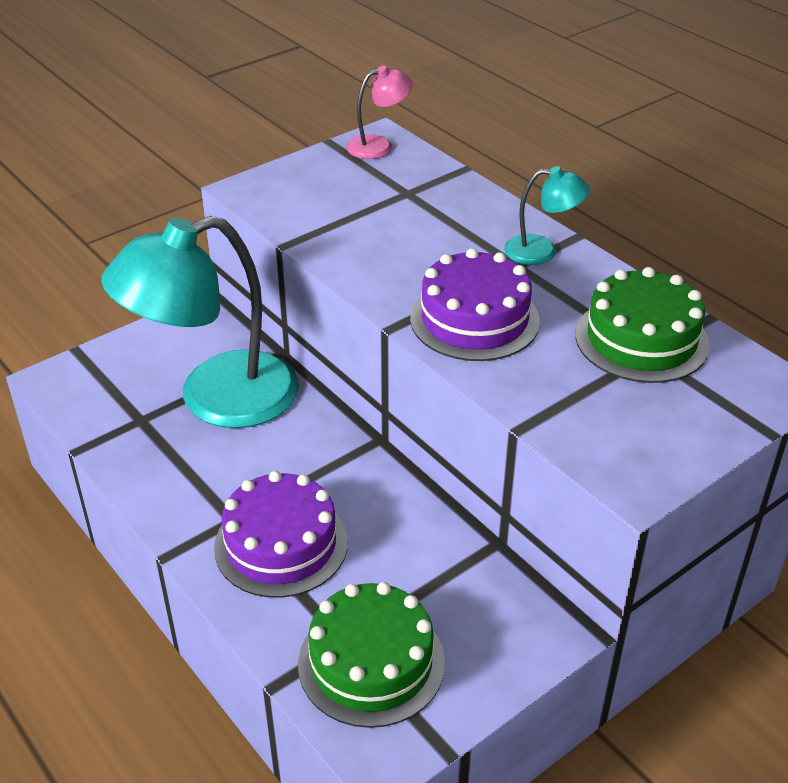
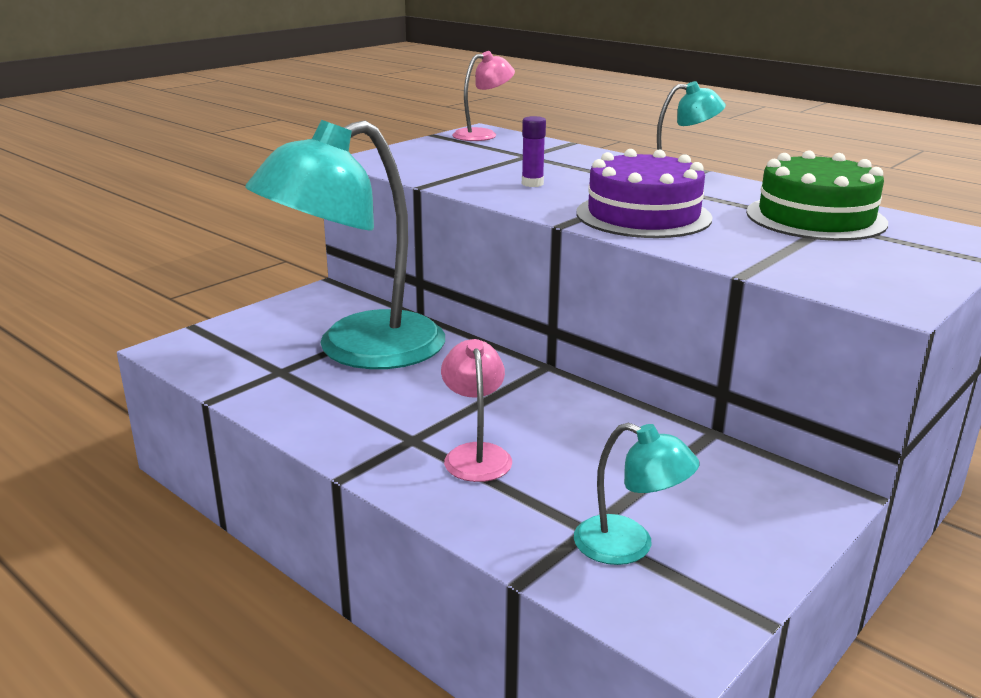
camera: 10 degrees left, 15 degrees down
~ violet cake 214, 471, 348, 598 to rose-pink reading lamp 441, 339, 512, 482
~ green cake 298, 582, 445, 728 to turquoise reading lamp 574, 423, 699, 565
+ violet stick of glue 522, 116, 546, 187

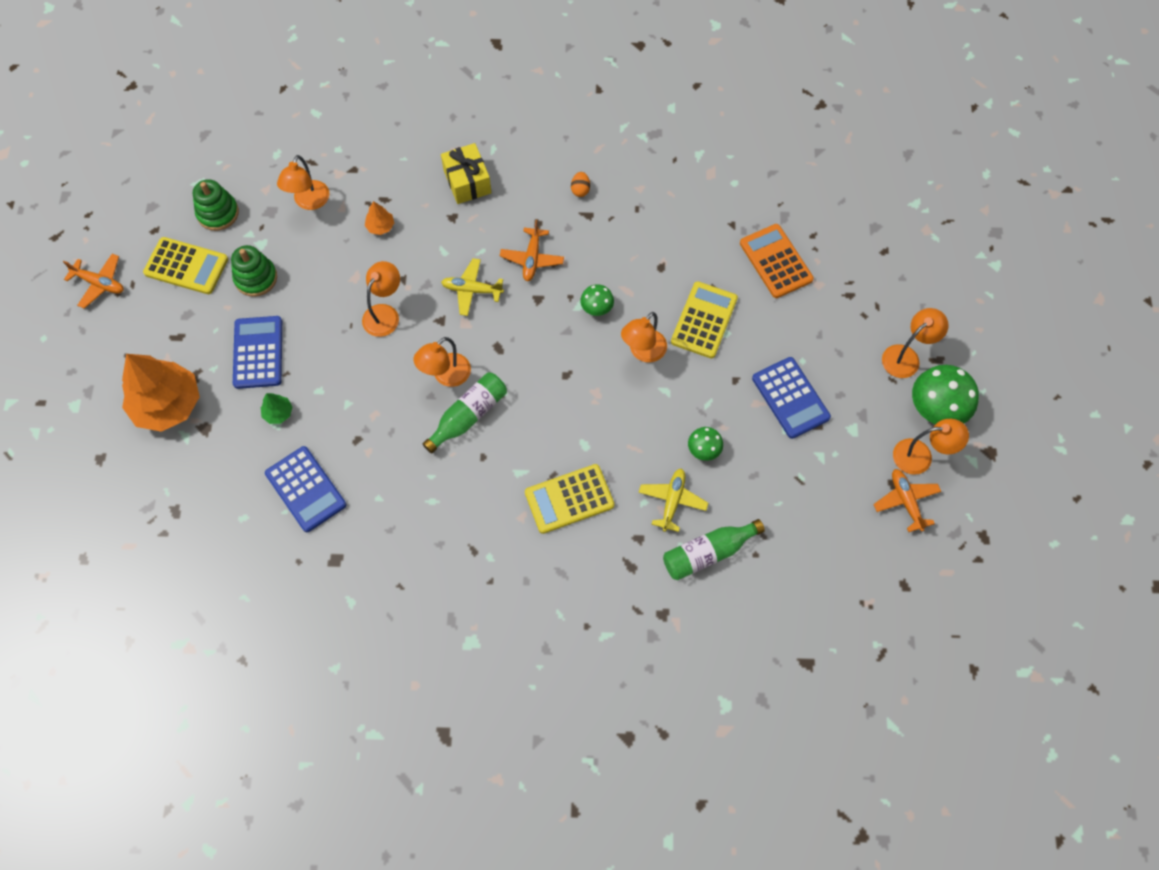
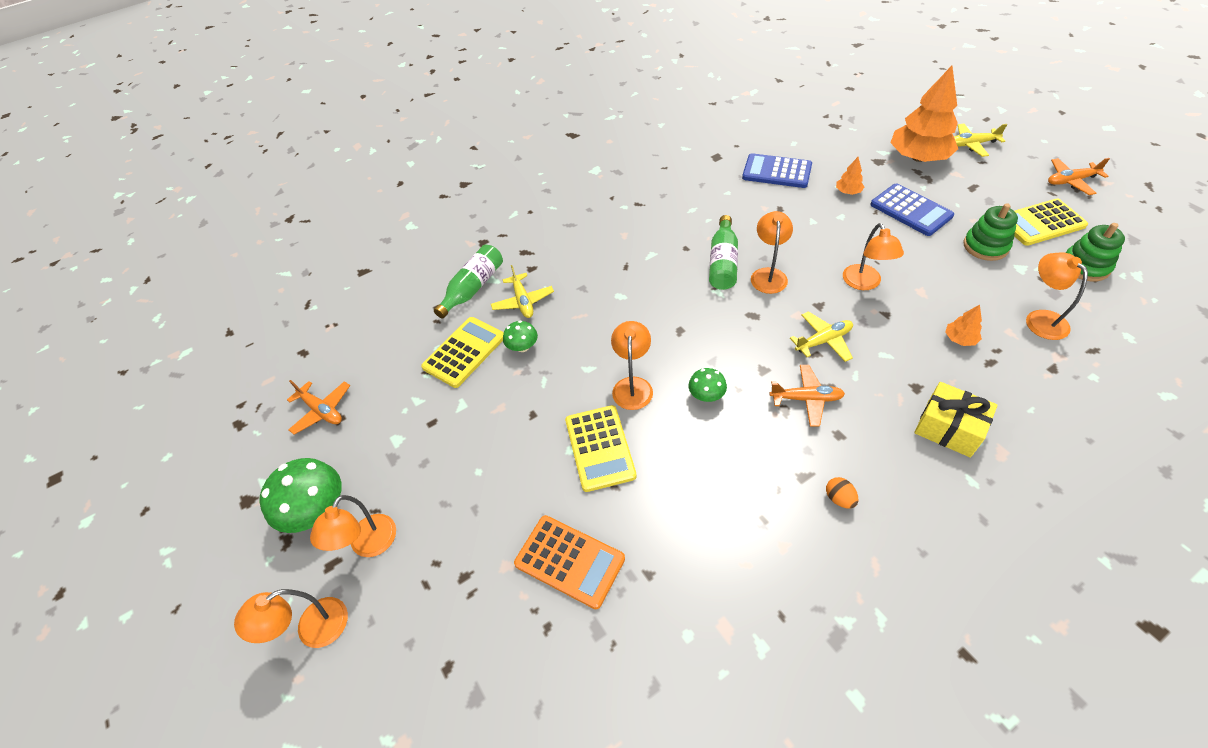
camera: 150 degrees right, 15 degrees down
~ green fir tree 261, 393, 292, 424 to orange fir tree 836, 157, 864, 195
~ orange plane 500, 220, 564, 281 = 770, 365, 845, 427 120 degrees clockwise
~ bright yellow adding machine 525, 464, 614, 534 to 421, 317, 504, 388
- blue adding machine 752, 357, 831, 439
~ orange reading lamp 893, 419, 969, 475 to 234, 589, 348, 648
+ bright yellow plane 954, 124, 1008, 157

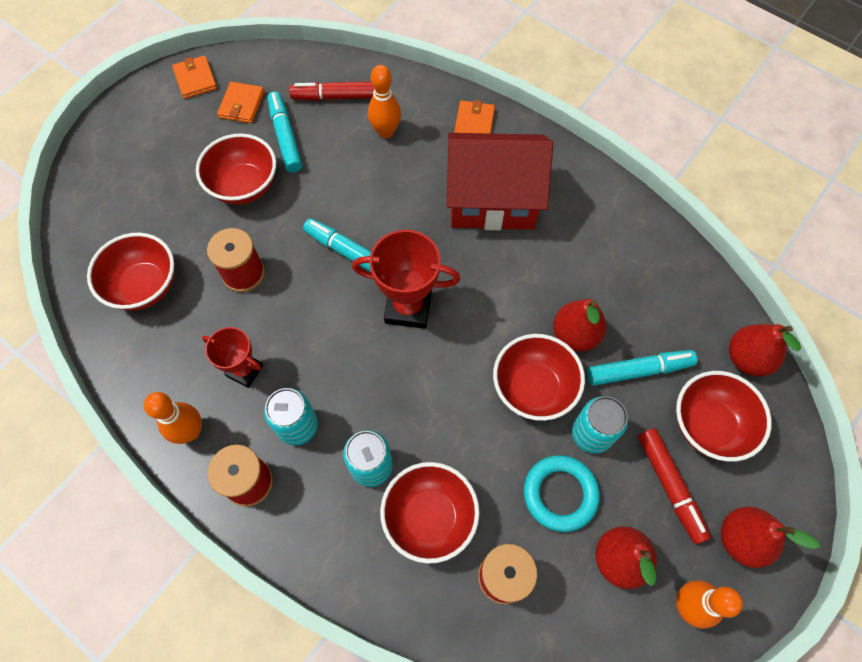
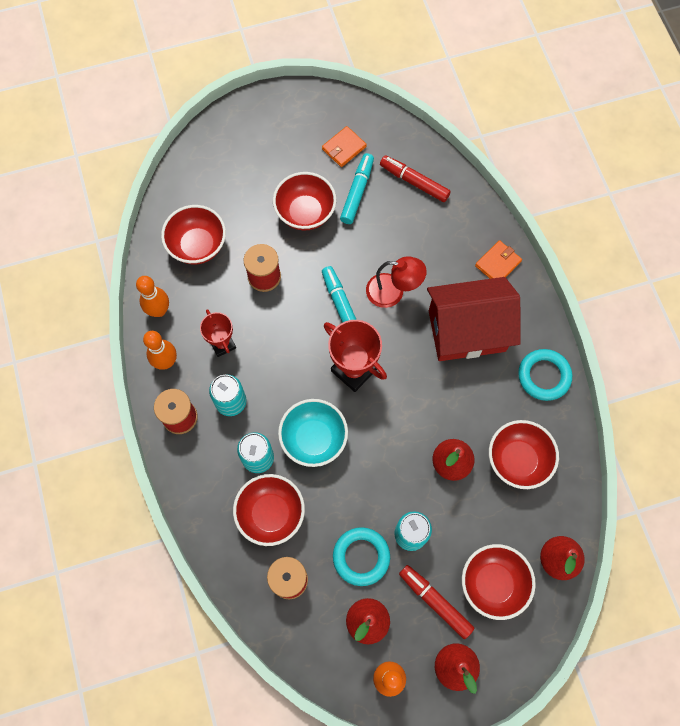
camera: 35 degrees right, 5 degrees up
- orange wallet 172, 55, 217, 99
~ orange tenpin 368, 65, 401, 138 to 136, 276, 169, 317
~ scarlet cottage 447, 133, 553, 230 = 427, 277, 521, 361 45 degrees counterclockwise
~ scarlet serving bowl 493, 334, 585, 421 to 489, 420, 559, 489
- turquoise felt pen 587, 350, 697, 386
~ scarlet felt pen 638, 428, 711, 544 = 399, 565, 475, 639 120 degrees clockwise
+ turquoise serving bowl 278, 399, 348, 467
+ scarlet reading lamp 366, 256, 427, 308
+ turquoise ring 518, 349, 572, 401

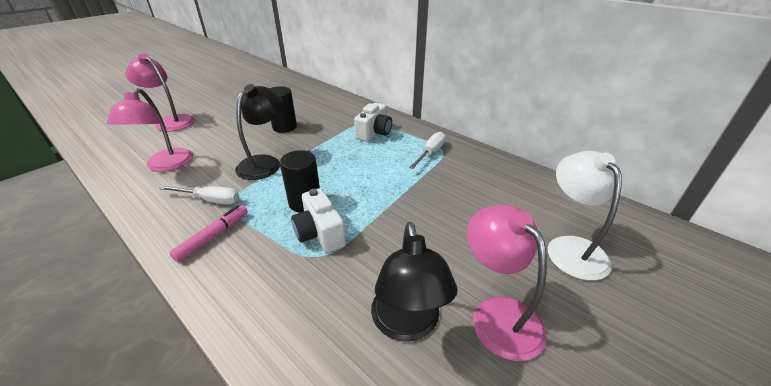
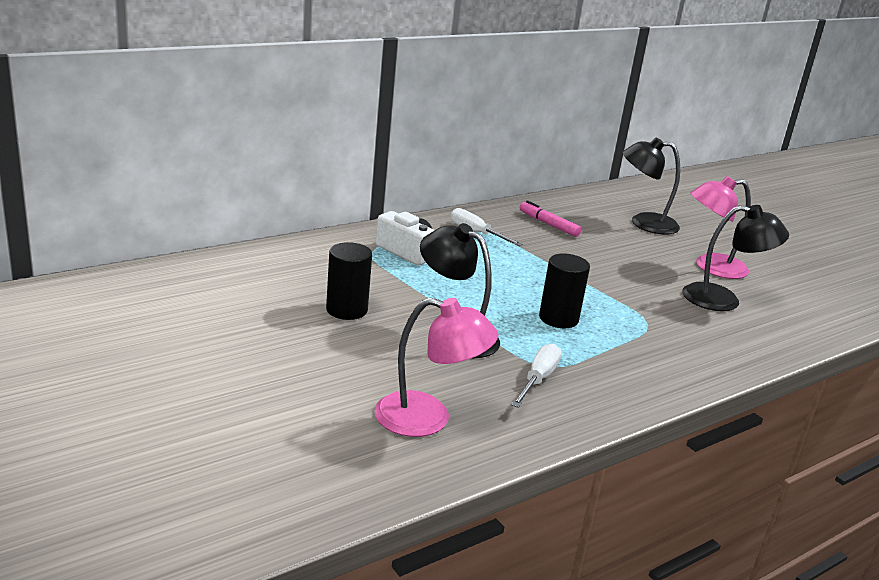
camera: 80 degrees left, 10 degrees down
- rose-pink reading lamp 125, 53, 195, 132
~ rose-pink felt pen 169, 205, 248, 262 to 520, 201, 581, 237
- pure white photo camera 291, 188, 346, 253
~ pure white reading lamp 548, 151, 622, 281 to jet-black reading lamp 623, 137, 680, 235

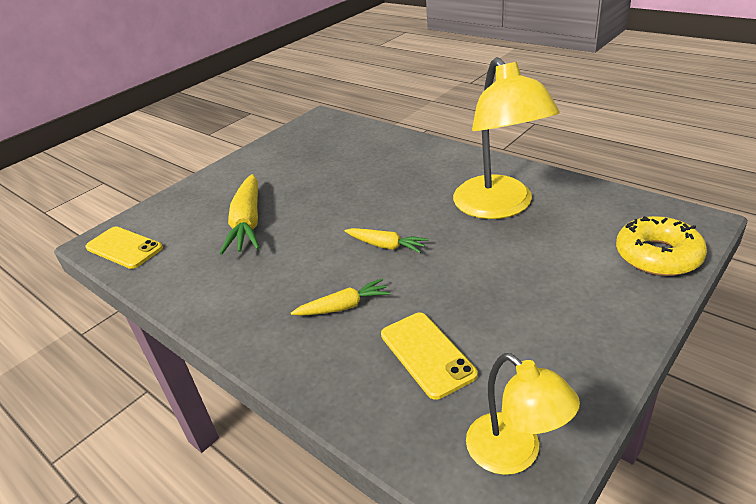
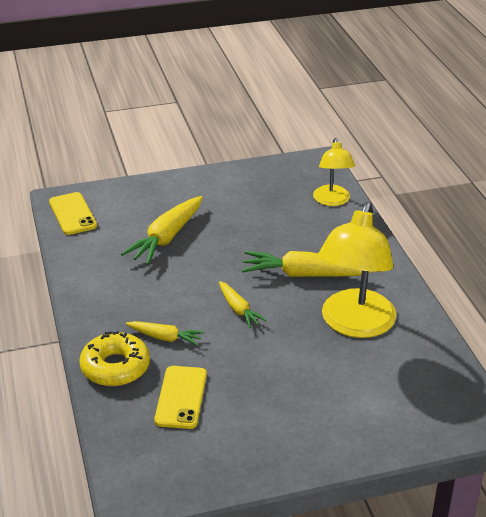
camera: 30 degrees right, 0 degrees up
~ bright yellow reading lamp 466, 353, 580, 475 to 313, 138, 355, 206
~ bright yellow donut 616, 216, 707, 276 to 79, 331, 150, 386
+ bright yellow carrot 242, 251, 373, 277

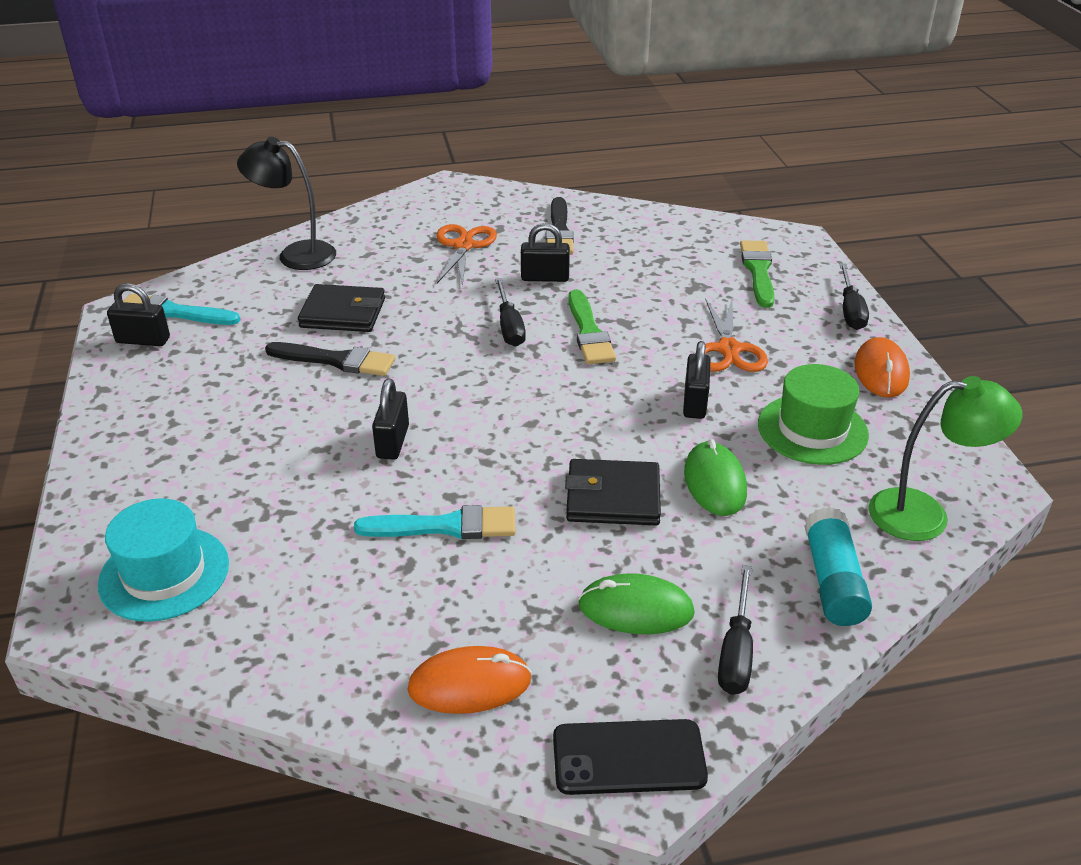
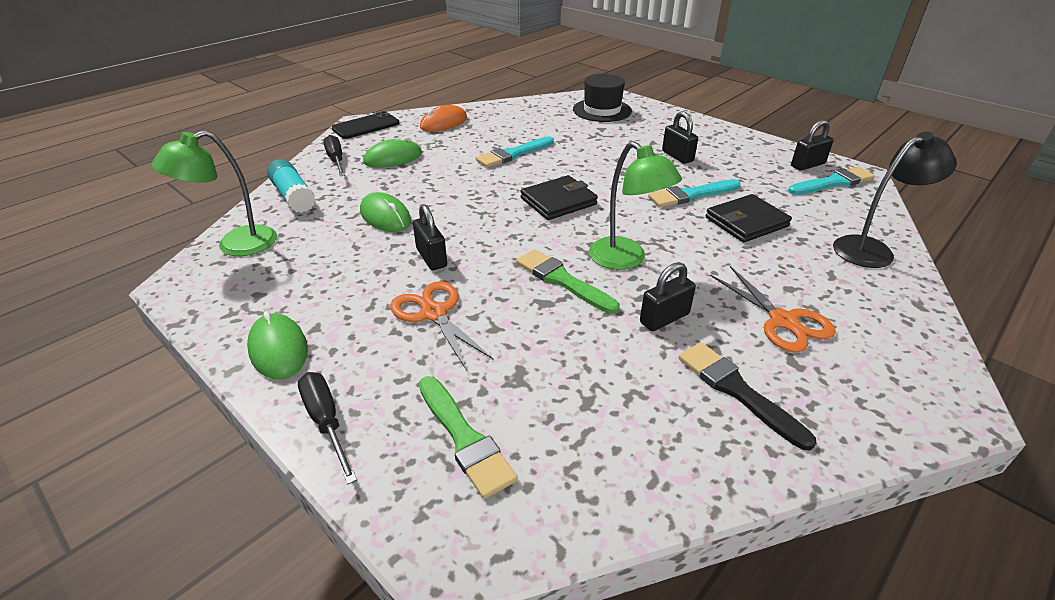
camera: 145 degrees right, 0 degrees up
~ turquoise hat 98, 498, 229, 622 to jet-black hat 573, 74, 632, 122
~ jet-black paintbrush 265, 342, 395, 376 to turquoise paintbrush 648, 179, 740, 207
~ jet-black lock 372, 379, 409, 460 to 662, 111, 698, 164
~ jet-black flat screwdriver 495, 278, 526, 347 to green reading lamp 589, 141, 682, 270
~ jet-black wallet 565, 459, 661, 525 to 521, 175, 598, 220
- green hat 758, 364, 869, 465
~ orange PC mouse 854, 337, 910, 398 to green PC mouse 247, 311, 308, 380

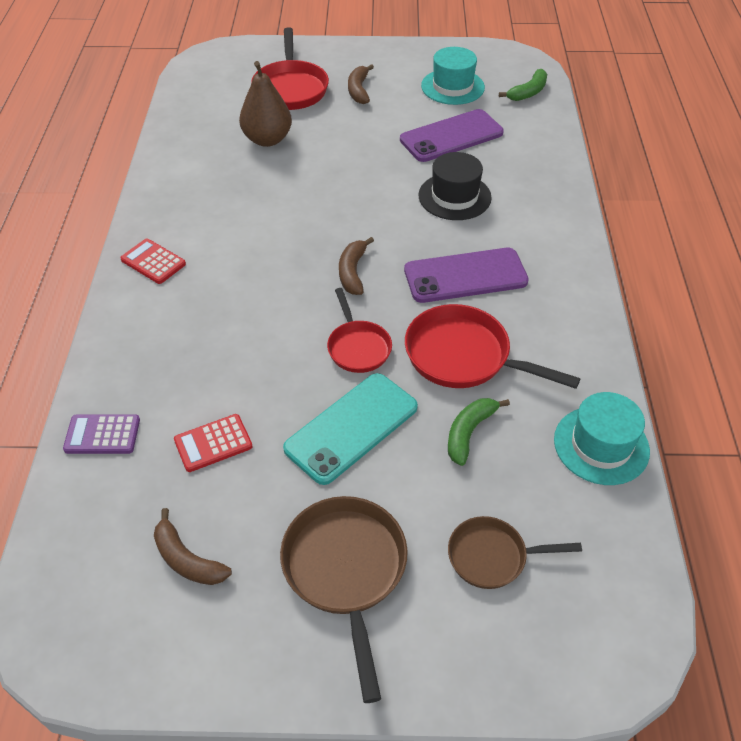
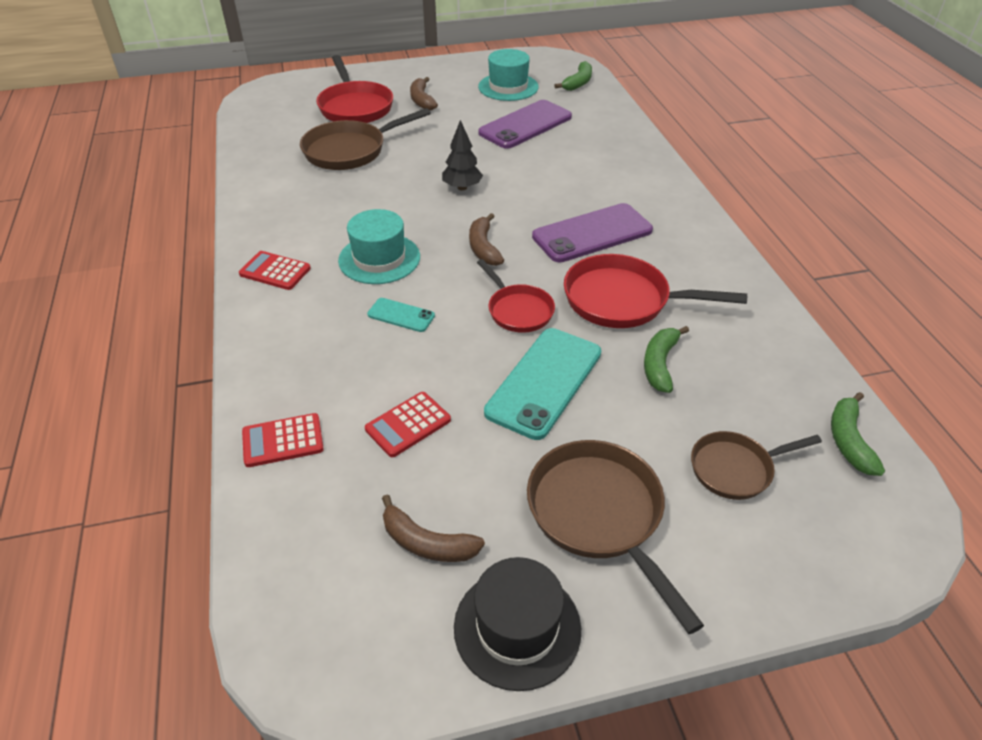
camera: 15 degrees left, 5 degrees down
~ violet adding machine 63, 414, 140, 454 to scarlet adding machine 242, 413, 324, 467
~ dark brown pear fruit 239, 61, 292, 147 to dark brown pan 300, 108, 431, 170
~ jet-black hat 418, 152, 492, 220 to 454, 557, 581, 691
~ turquoise hat 554, 392, 650, 485 to 338, 209, 420, 284
+ turquoise smartphone 367, 298, 435, 332
+ jet-black fir tree 442, 120, 483, 191
+ green toy banana 831, 392, 885, 476

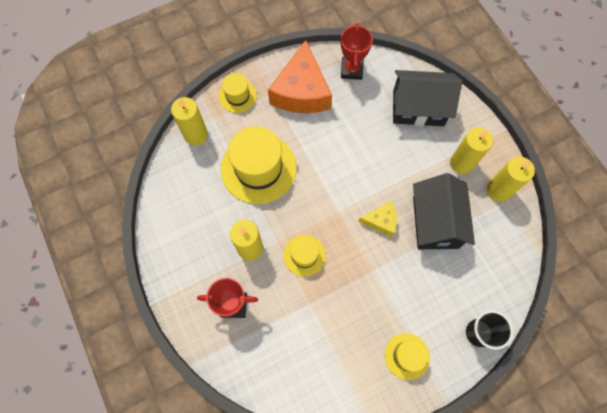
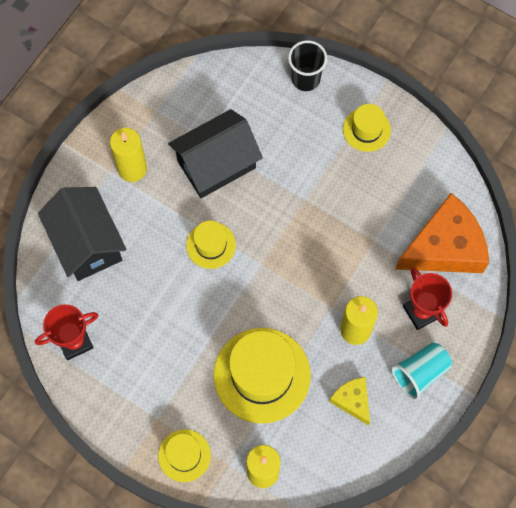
camera: 120 degrees left, 0 degrees up
~ orange cheese 268, 40, 332, 113 to 395, 193, 489, 273
~ bright yellow hat 283, 235, 326, 277 to 186, 220, 236, 269
~ bright yellow cheese 358, 201, 397, 237 to 329, 377, 370, 425
- bright yellow pillar candle 487, 157, 535, 202
+ turquoise cup 391, 343, 452, 400

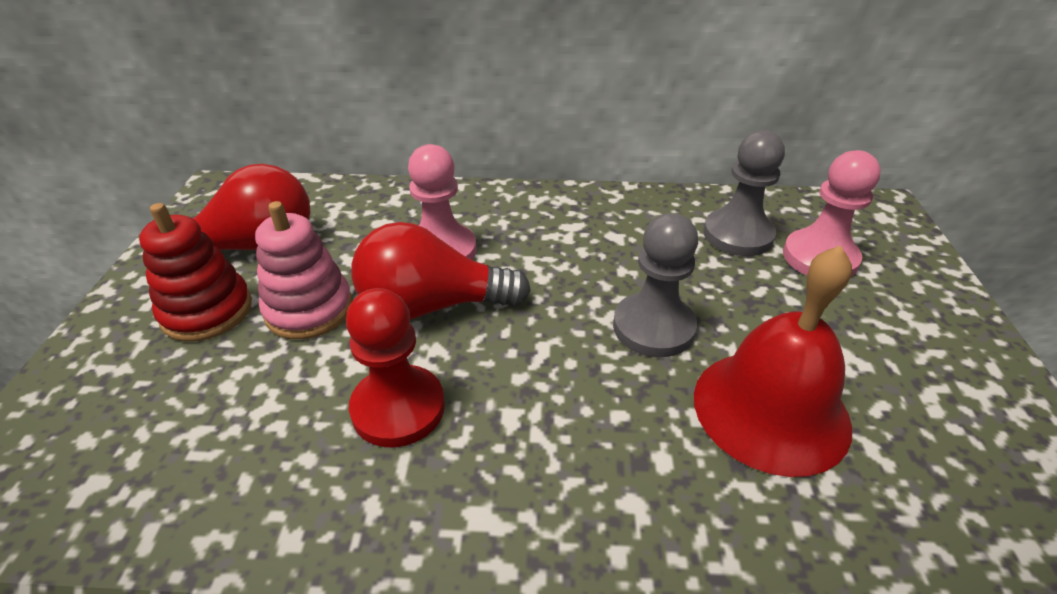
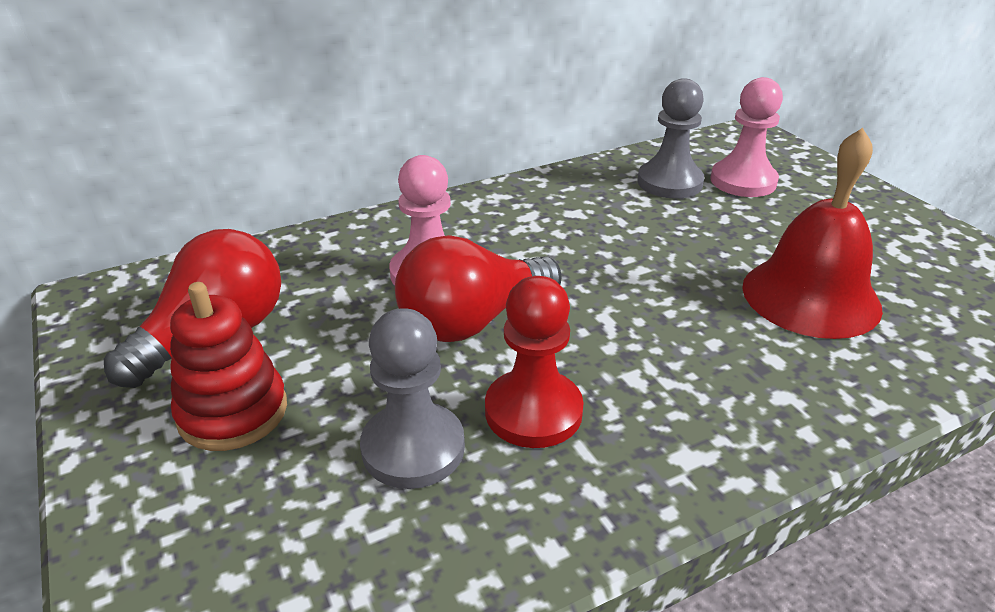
camera: 30 degrees left, 5 degrees down
- rose-pink stacking toy 255, 201, 353, 339
~ ash-grey pawn 613, 213, 698, 358 to 360, 308, 465, 489

